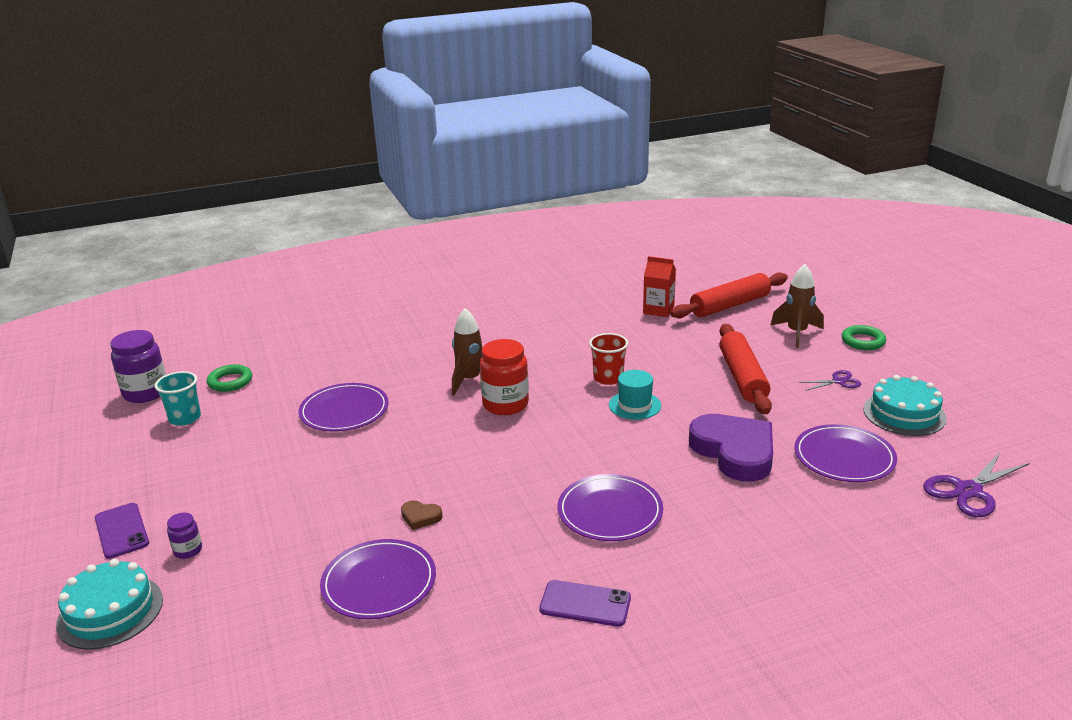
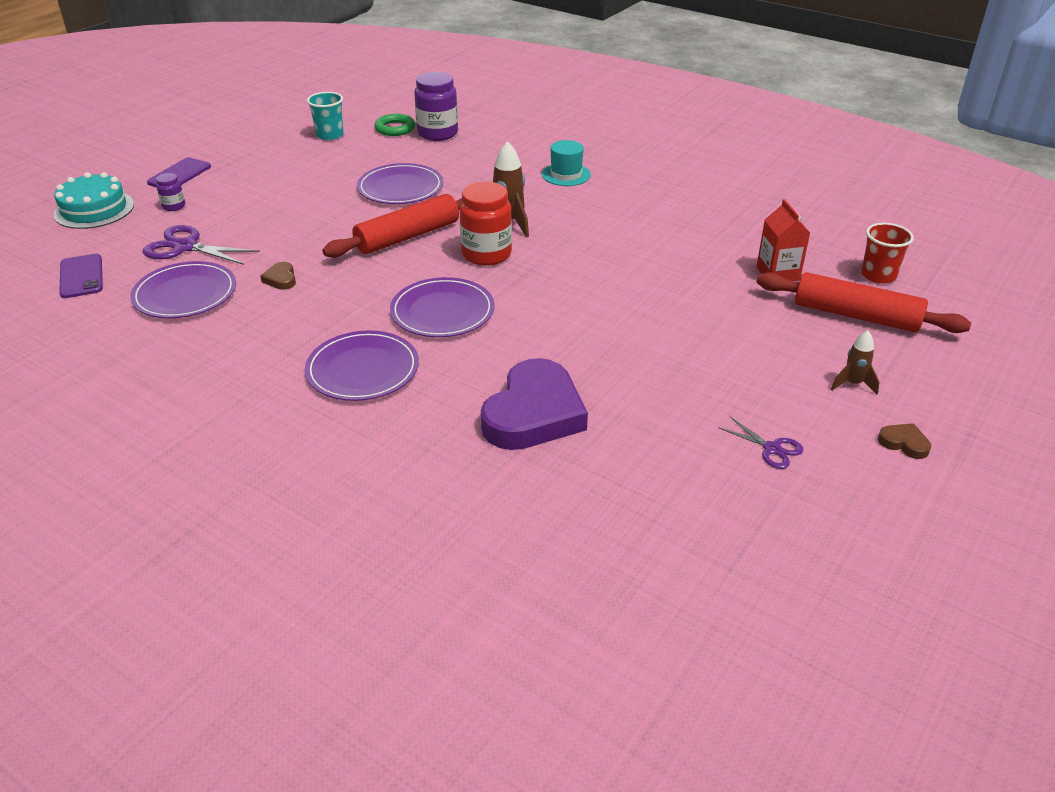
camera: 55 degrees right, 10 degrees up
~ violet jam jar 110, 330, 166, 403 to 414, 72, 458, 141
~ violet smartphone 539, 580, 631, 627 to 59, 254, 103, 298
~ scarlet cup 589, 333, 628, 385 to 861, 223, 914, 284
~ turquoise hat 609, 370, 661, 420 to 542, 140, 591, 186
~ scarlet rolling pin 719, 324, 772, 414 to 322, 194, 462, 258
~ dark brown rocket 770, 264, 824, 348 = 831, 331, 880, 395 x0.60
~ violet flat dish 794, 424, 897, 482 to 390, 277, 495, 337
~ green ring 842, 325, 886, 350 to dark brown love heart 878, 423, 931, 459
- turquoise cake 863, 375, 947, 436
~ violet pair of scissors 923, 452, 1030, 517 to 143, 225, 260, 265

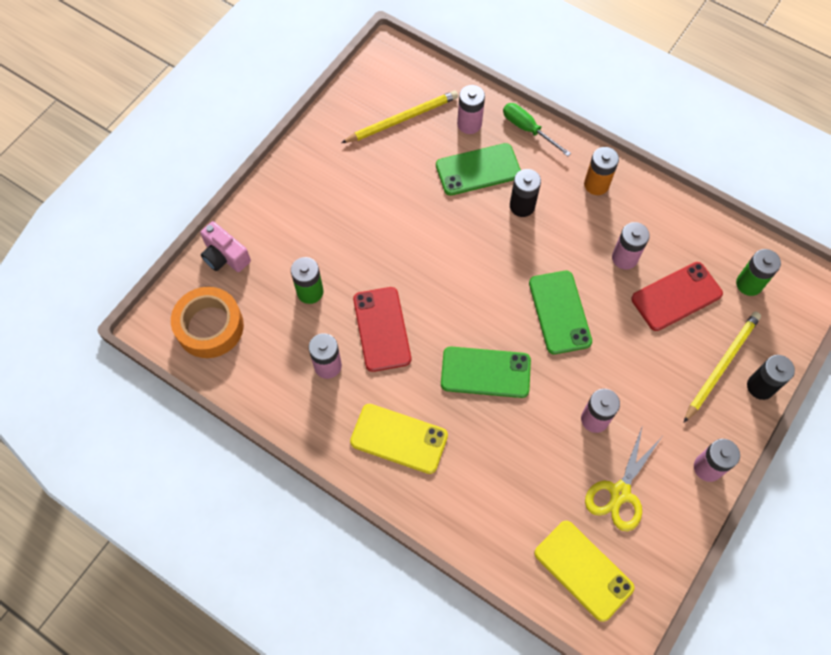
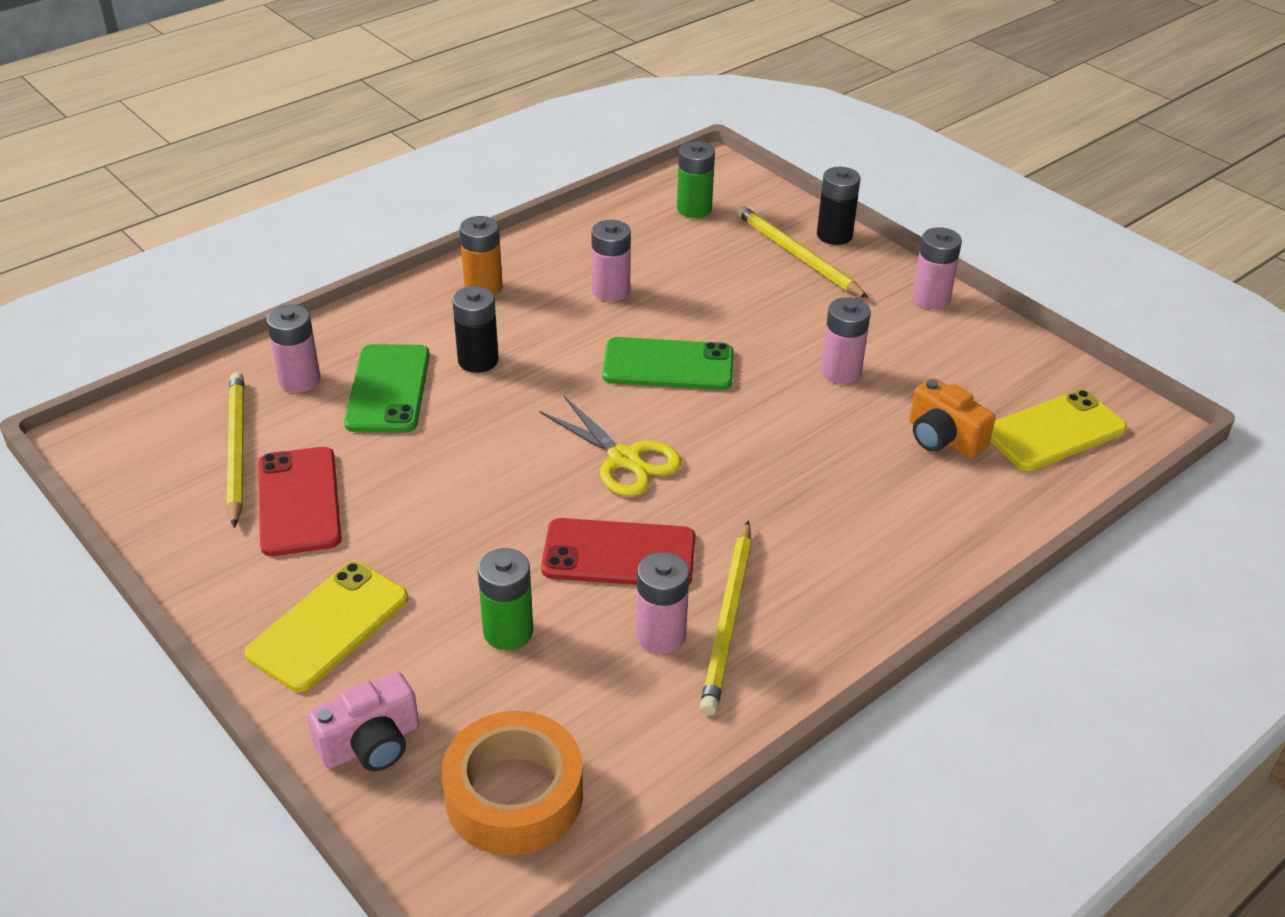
camera: 75 degrees left, 25 degrees down
~ bright yellow smartphone 350, 404, 448, 474 to 245, 562, 408, 692
- green smartphone 441, 347, 531, 398
- green flat screwdriver 503, 103, 571, 156
~ bright yellow pair of scissors 585, 425, 662, 531 to 539, 396, 682, 497
~ scarlet smartphone 631, 262, 723, 331 to 258, 447, 342, 556
+ bright yellow lead pencil 700, 521, 752, 715
+ orange photo camera 910, 378, 995, 459

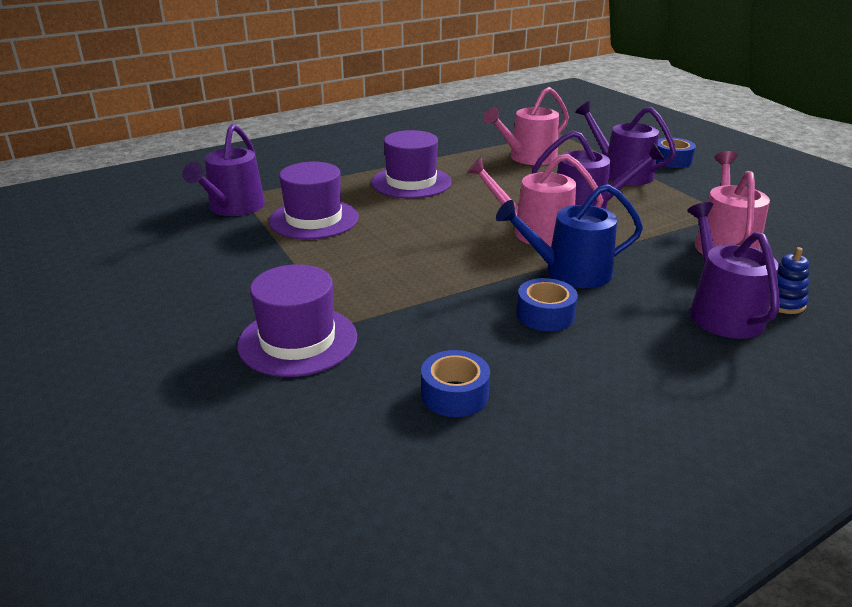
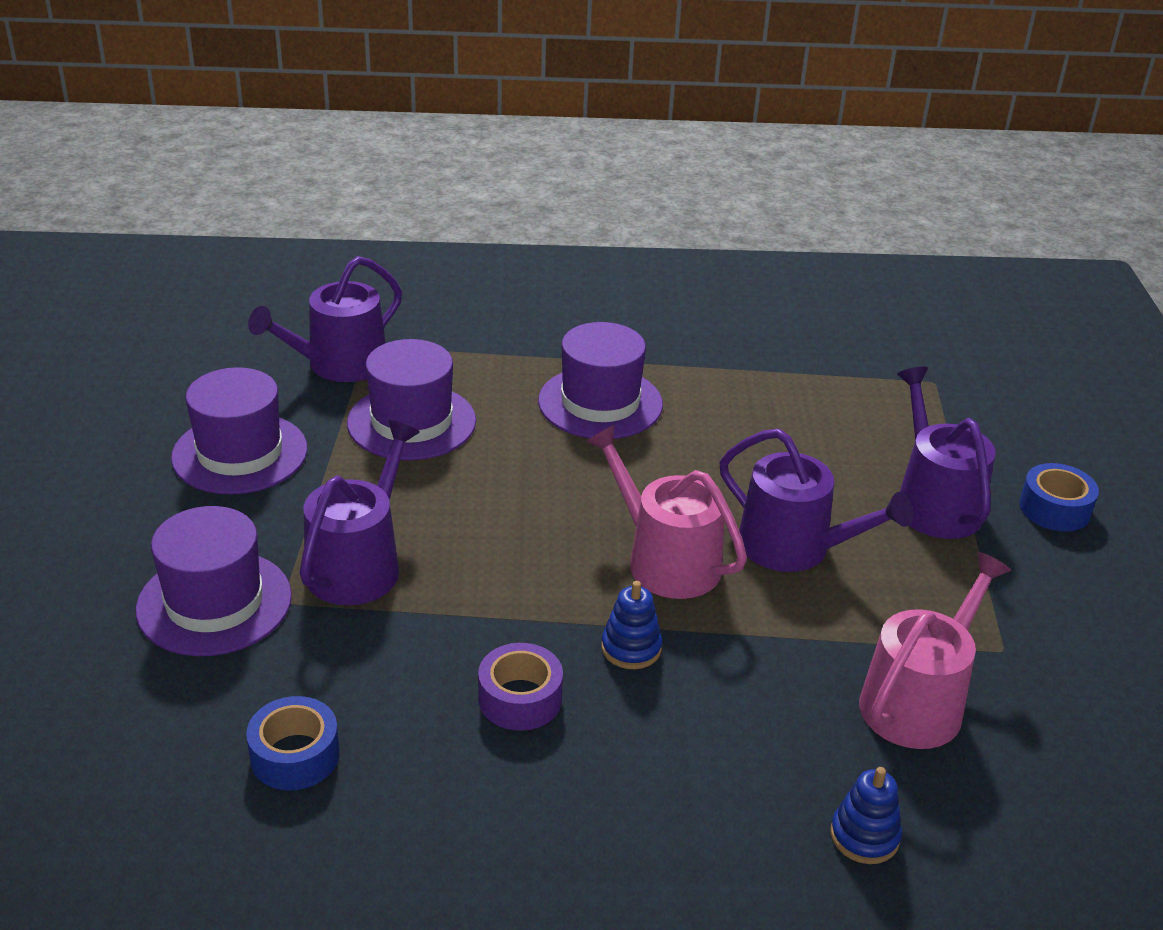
camera: 30 degrees right, 5 degrees up
- rose-pink watering pot 483, 87, 569, 165
~ blue watering pot 496, 184, 643, 288 to blue stacking toy 601, 581, 662, 669
~ blue roll of tape 517, 278, 578, 331 to violet roll of tape 478, 643, 563, 731
~ violet watering pot 687, 202, 779, 339 to 300, 420, 420, 605
+ violet hat 171, 367, 308, 494

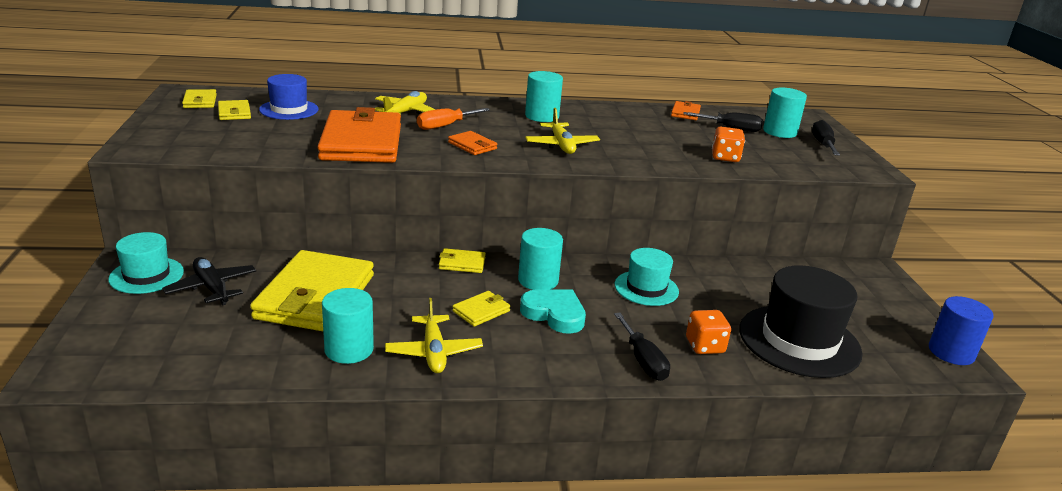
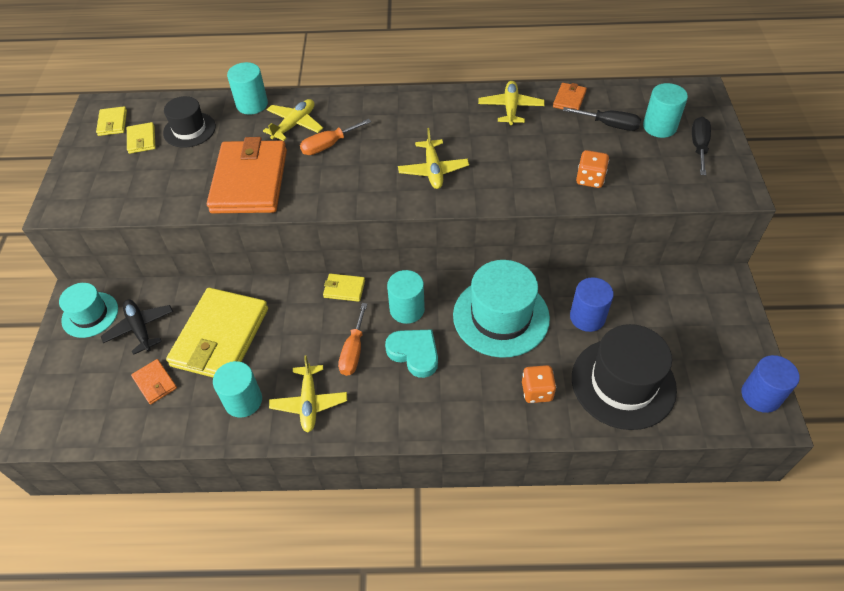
camera: 10 degrees right, 25 degrees up
~ blue hat 259, 74, 319, 120 to jet-black hat 163, 96, 216, 148
~ orange wallet 448, 131, 497, 155 to 131, 359, 177, 405
~ bright yellow wallet 452, 291, 511, 327 to orange flat screwdriver 338, 303, 367, 376
~ turquoise cylinder shape 525, 71, 563, 122 to 227, 62, 268, 115
- jet-black flat screwdriver 614, 313, 670, 381
~ turquoise hat 615, 248, 679, 306 = 453, 260, 550, 358 x1.71
+ bright yellow plane 478, 81, 545, 126
+ blue cylinder shape 570, 277, 614, 332

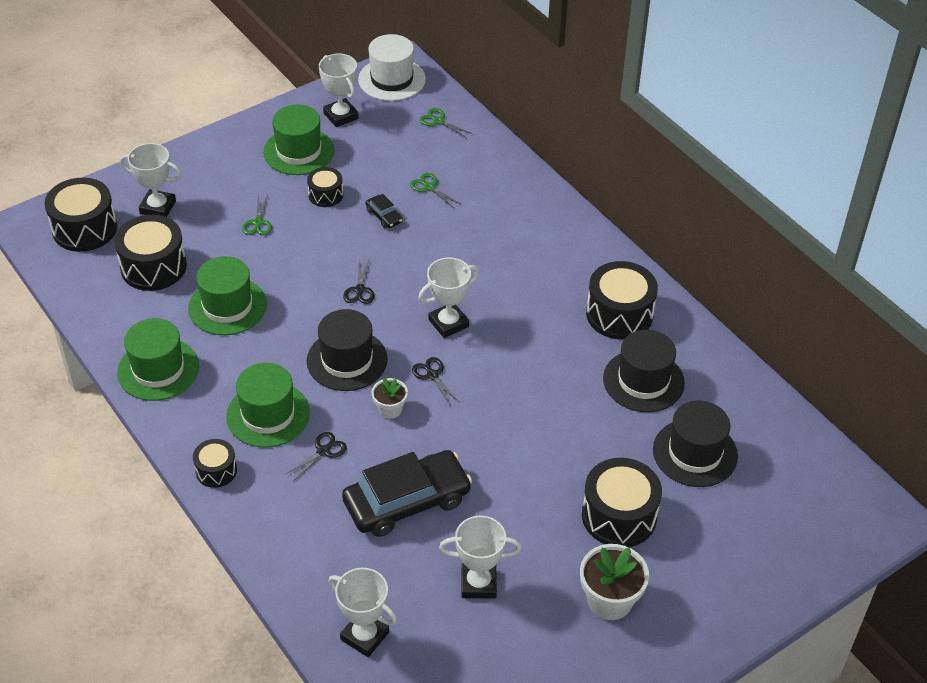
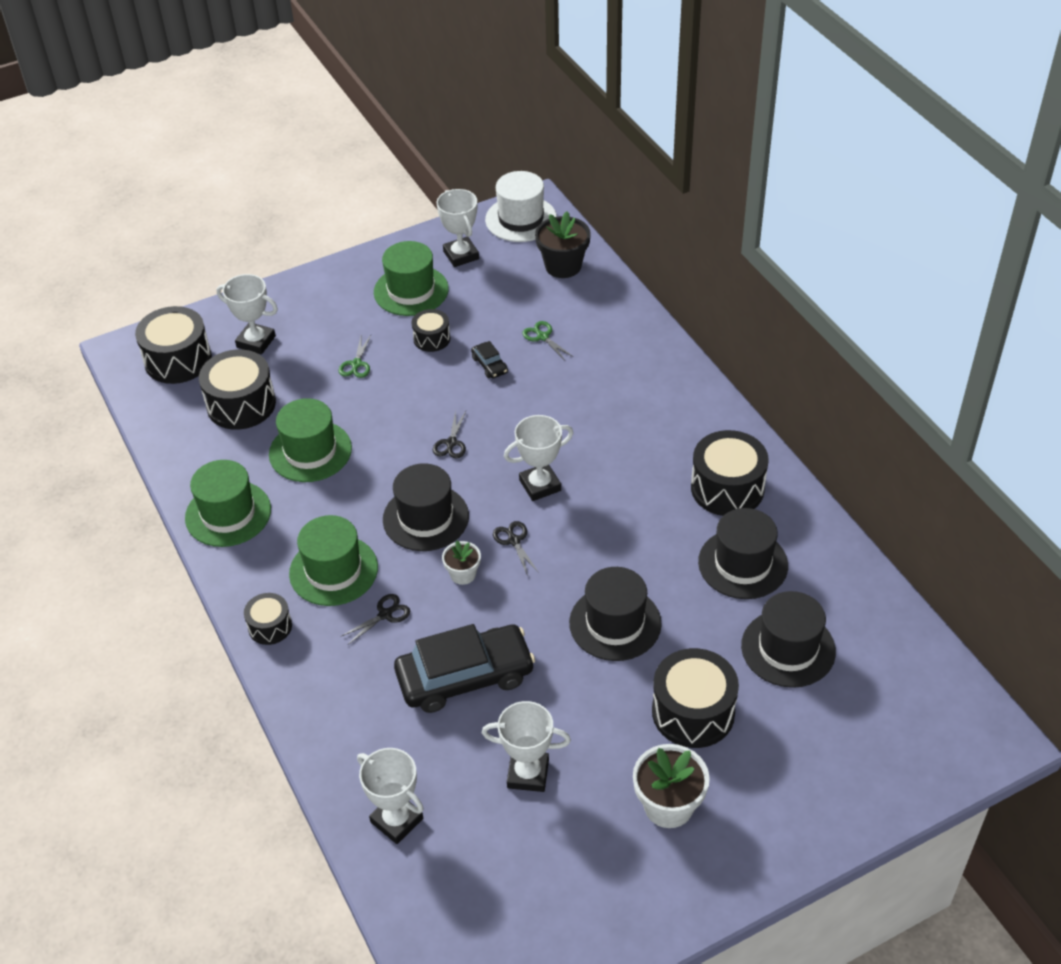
camera: 10 degrees right, 0 degrees up
~ green pair of scissors 420, 108, 472, 138 to jet-black flower pot 535, 211, 591, 278
+ jet-black hat 569, 567, 662, 661

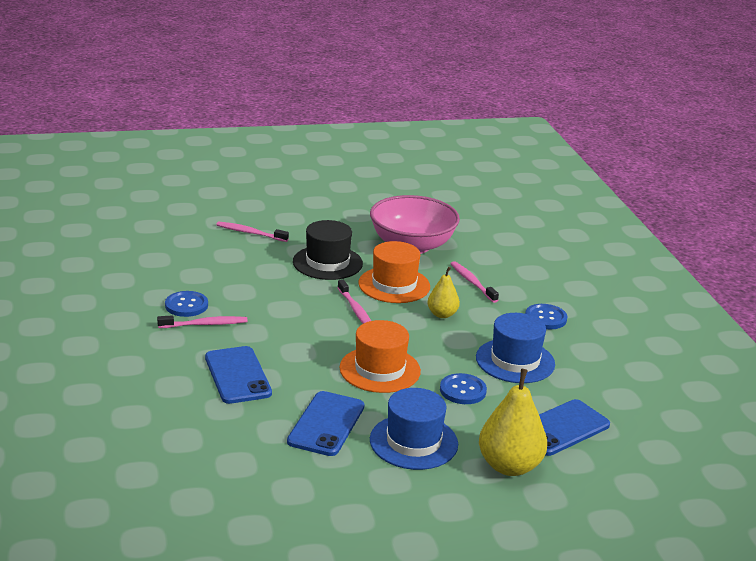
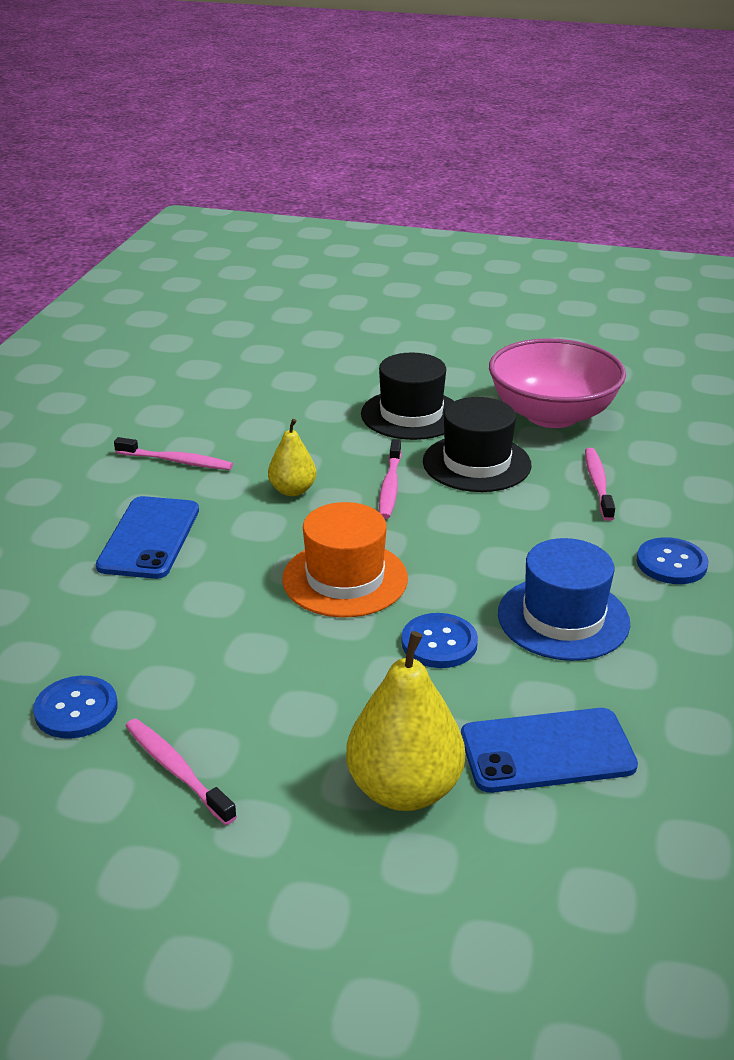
camera: 30 degrees right, 5 degrees up
~ blue sewing button 165, 291, 208, 317 to 33, 676, 118, 739
~ rose-pink toothbrush 216, 222, 289, 242 to 126, 719, 237, 825
- blue smartphone 287, 391, 364, 456
~ orange hat 359, 241, 430, 303 to jet-black hat 423, 397, 531, 492
- blue hat 370, 388, 458, 470
~ bright yellow pear fruit 427, 267, 460, 318 to 268, 419, 316, 496

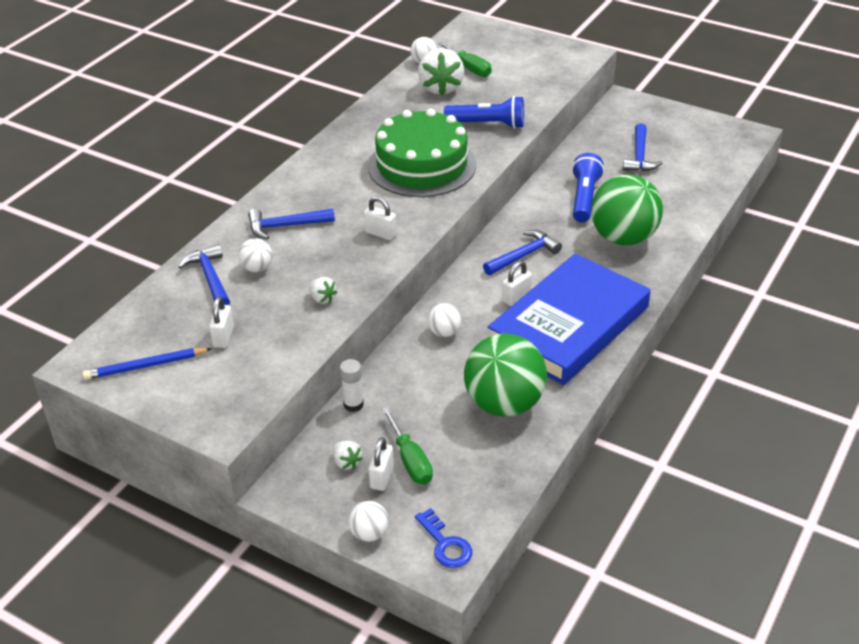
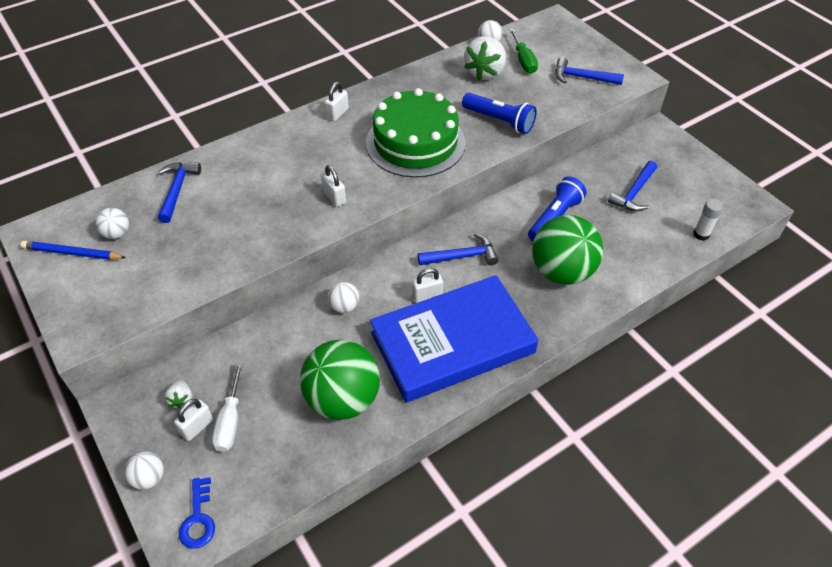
camera: 25 degrees right, 10 degrees up
~ pure white lock 209, 297, 234, 348 to 325, 82, 349, 121
~ pure white ball 238, 238, 272, 272 to 95, 208, 129, 239
~ blue claw hammer 248, 209, 335, 240 to 555, 57, 624, 85
- pure white strawberry 309, 277, 337, 304
~ pure white stick of glue 340, 359, 364, 412 to 693, 199, 723, 241
~ green flat screwdriver 382, 407, 433, 485 to pure white flat screwdriver 212, 362, 243, 452

